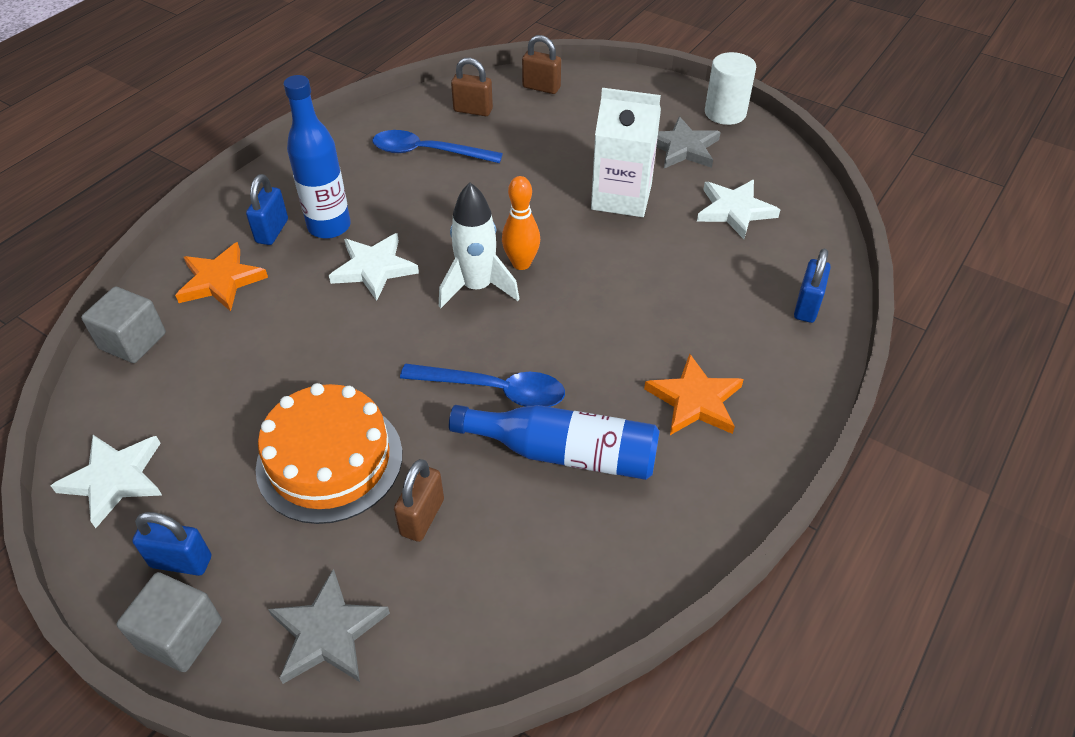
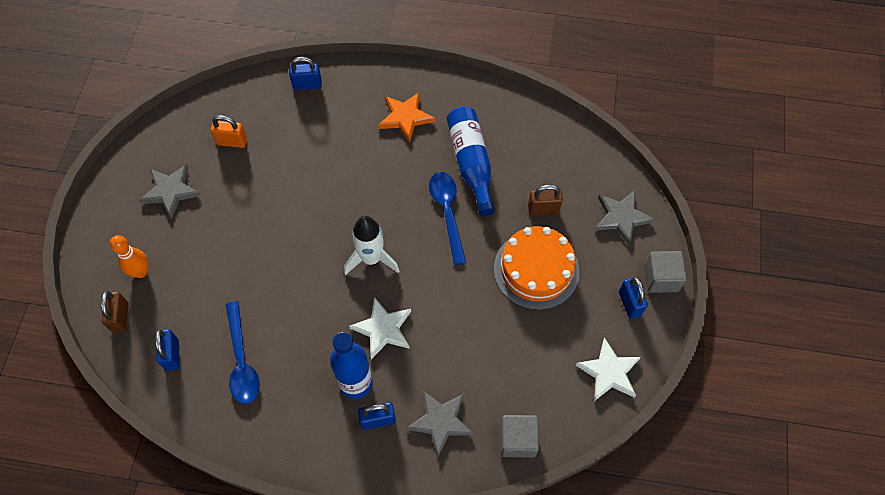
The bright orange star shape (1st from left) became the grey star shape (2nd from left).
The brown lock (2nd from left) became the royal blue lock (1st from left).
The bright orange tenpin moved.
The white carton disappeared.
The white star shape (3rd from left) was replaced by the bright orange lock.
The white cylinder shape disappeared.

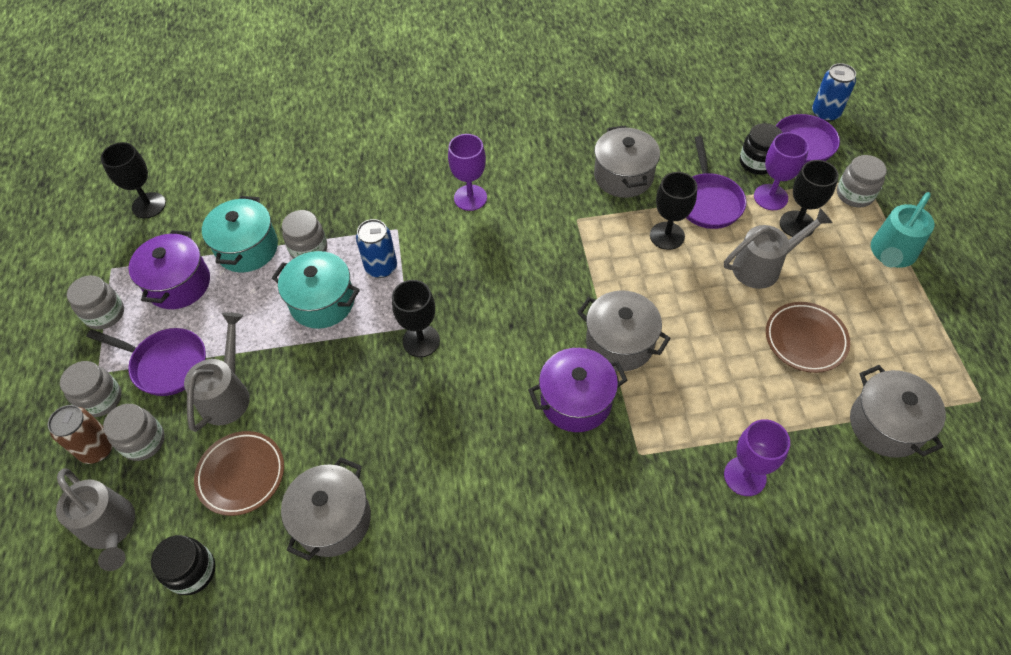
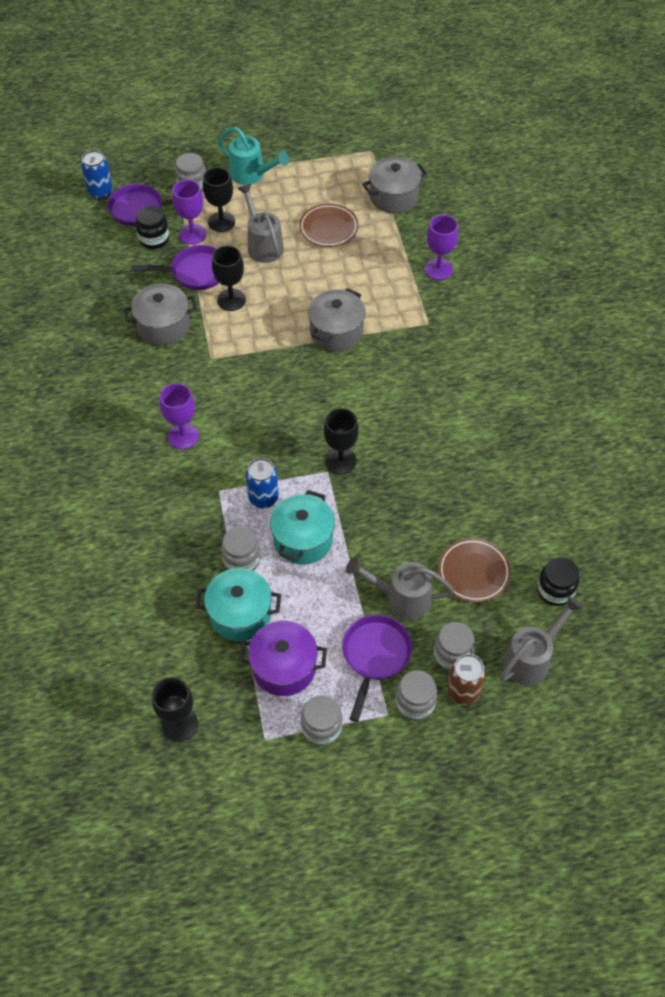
The grey cooking pot (1st from left) disappeared.
The purple cooking pot (2nd from left) disappeared.

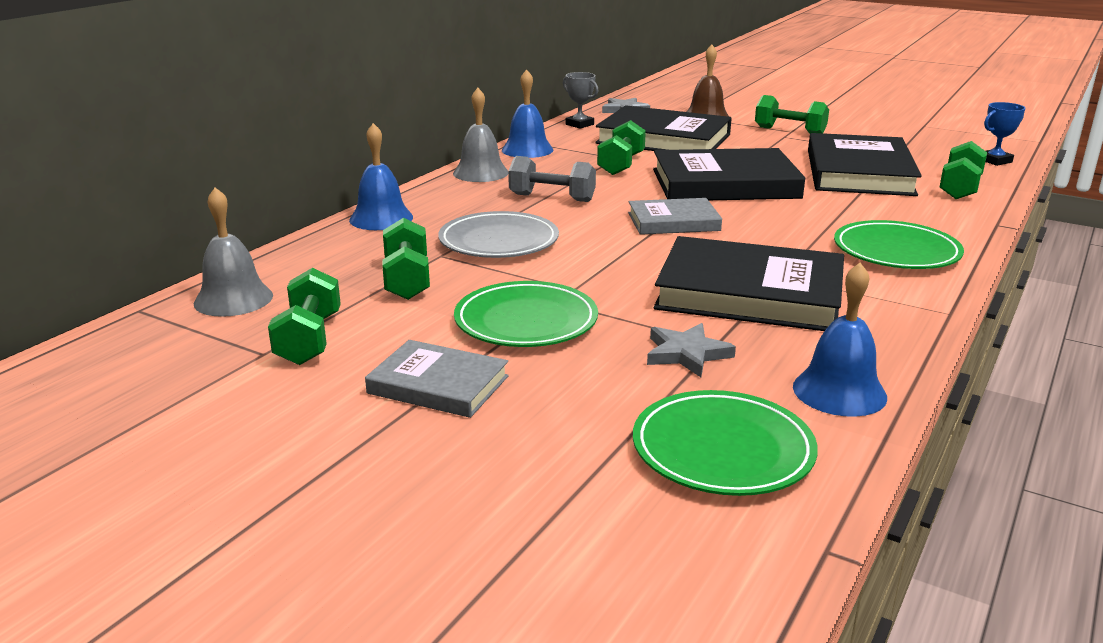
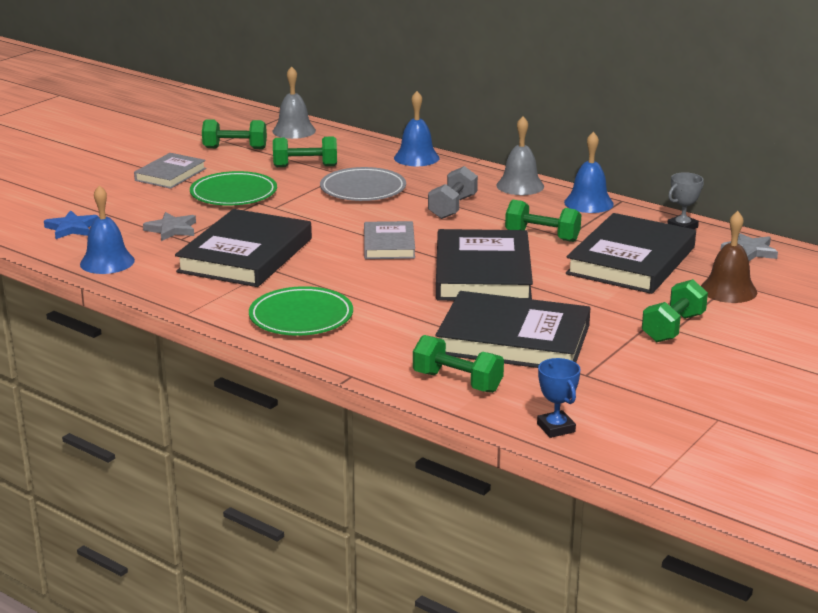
The green plate (2nd from left) was replaced by the royal blue star shape.

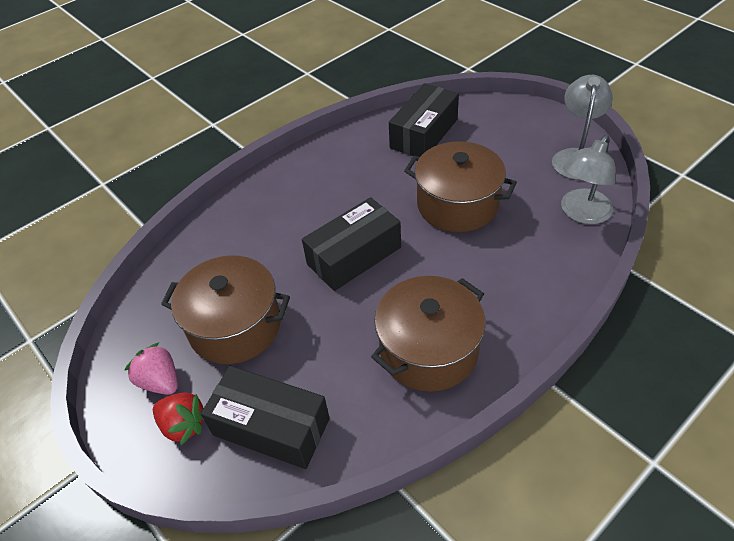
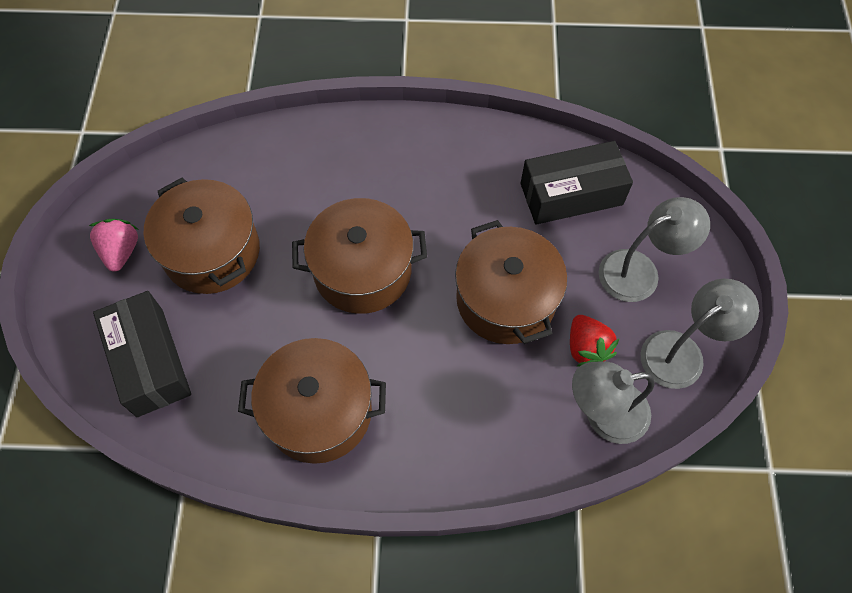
The crimson berry moved.
The ebony box (2nd from left) was replaced by the brown cooking pot (3rd from left).
The grey reading lamp (2nd from left) appeared.

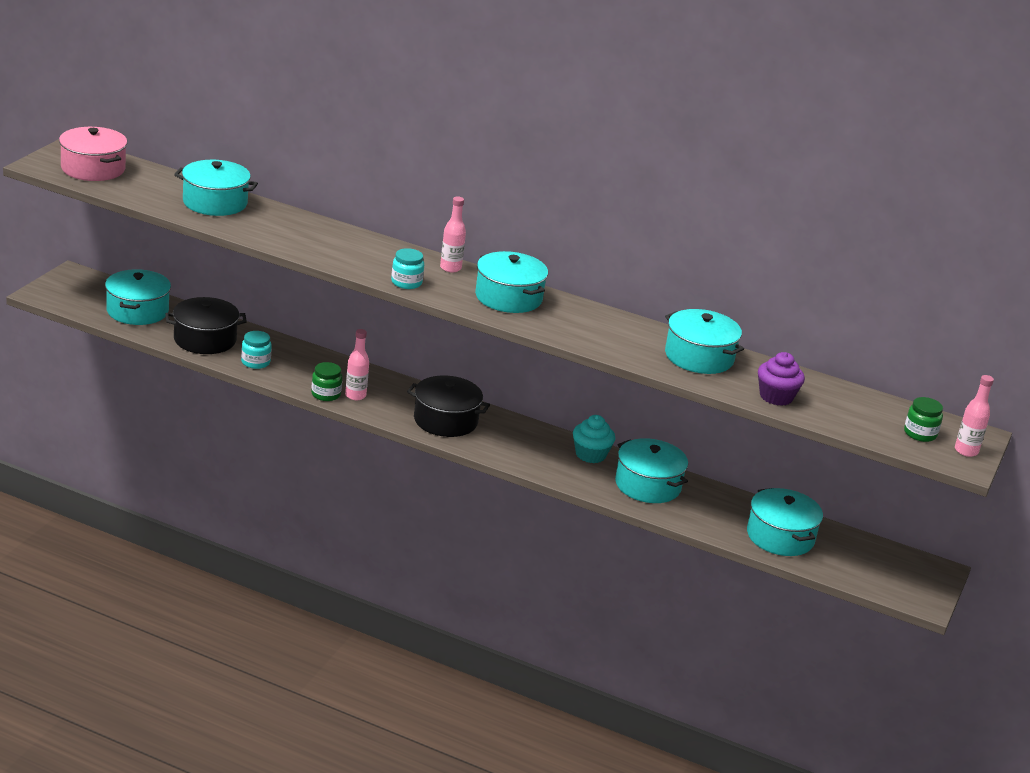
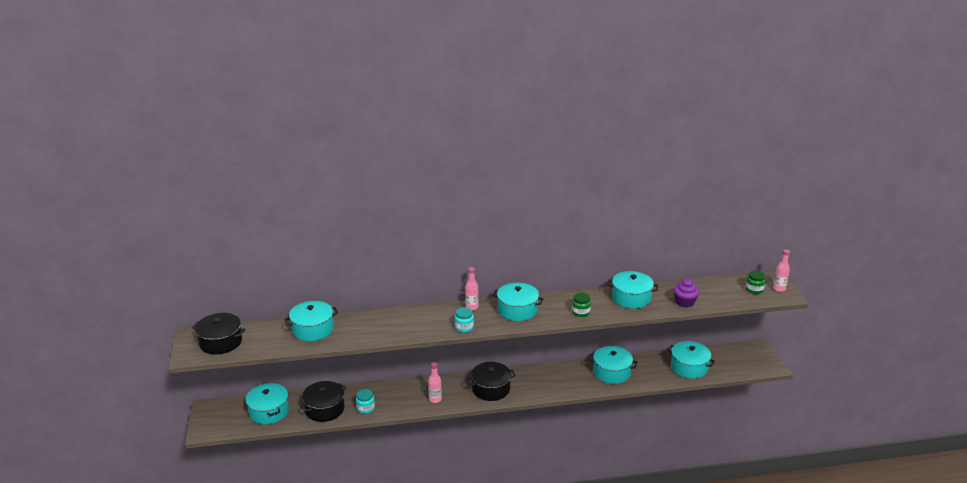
The rose-pink cooking pot became the ebony cooking pot (1st from left).
The green jam jar (1st from left) moved.
The turquoise fairy cake disappeared.

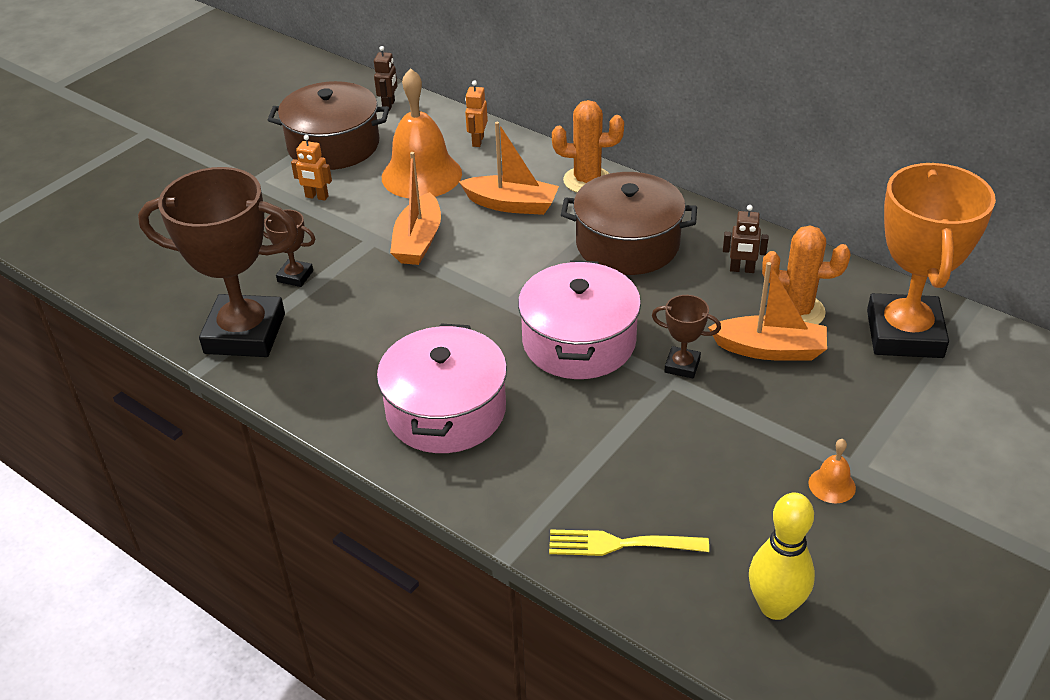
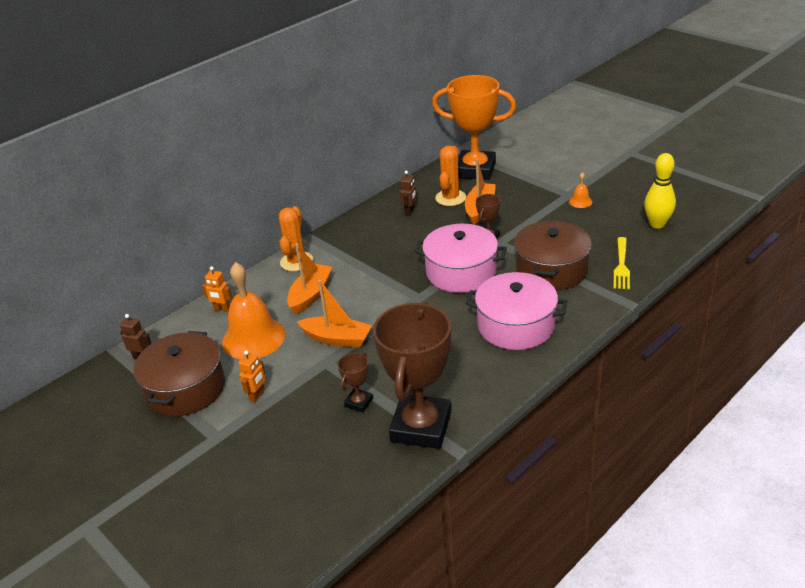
The brown cooking pot (2nd from left) moved.

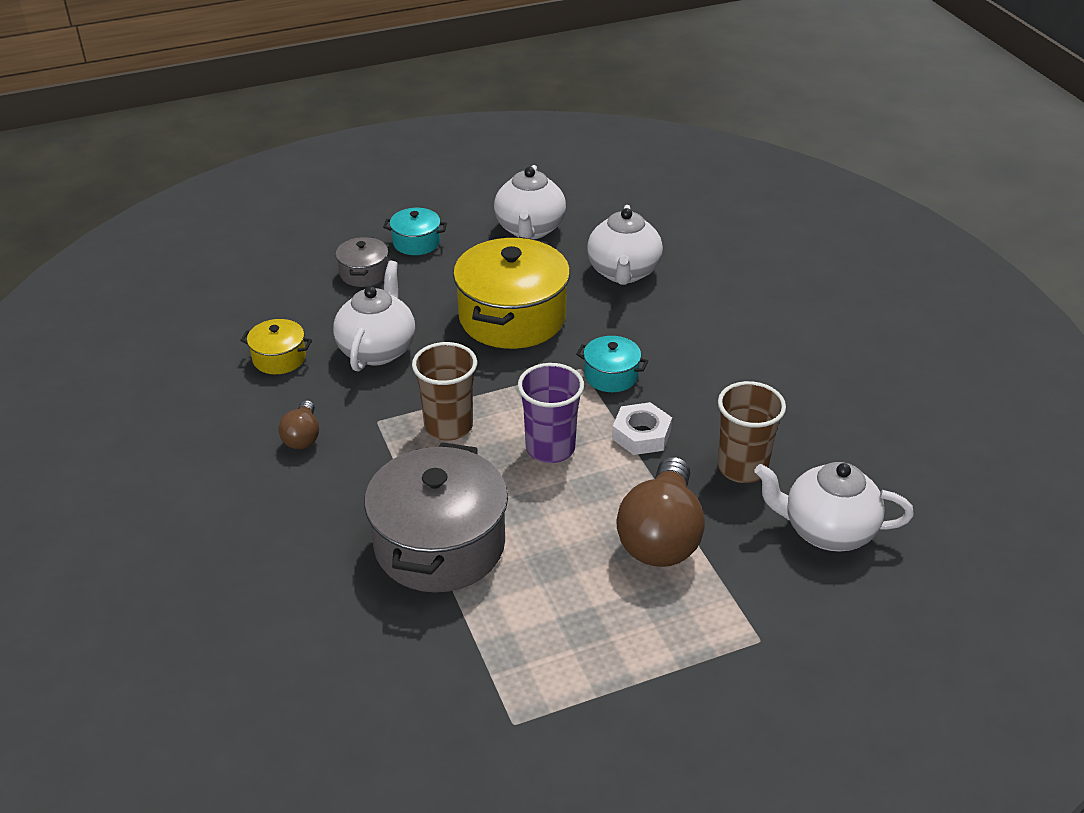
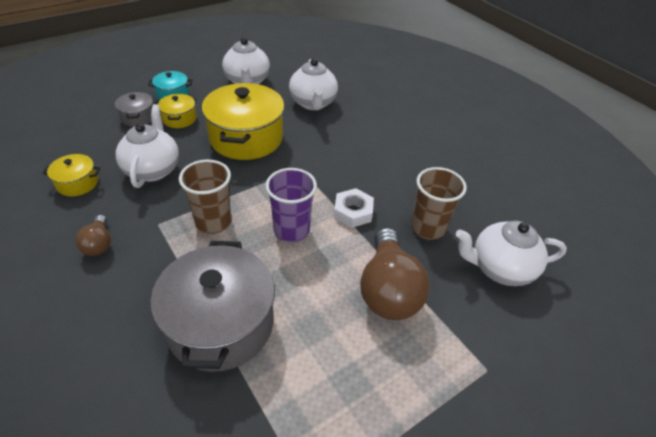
The turquoise cooking pot (2nd from left) disappeared.
The yellow cooking pot (2nd from left) appeared.

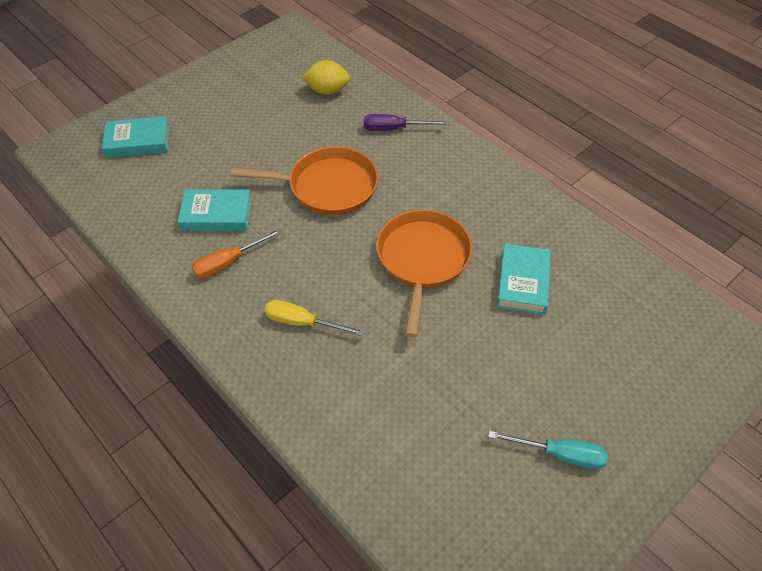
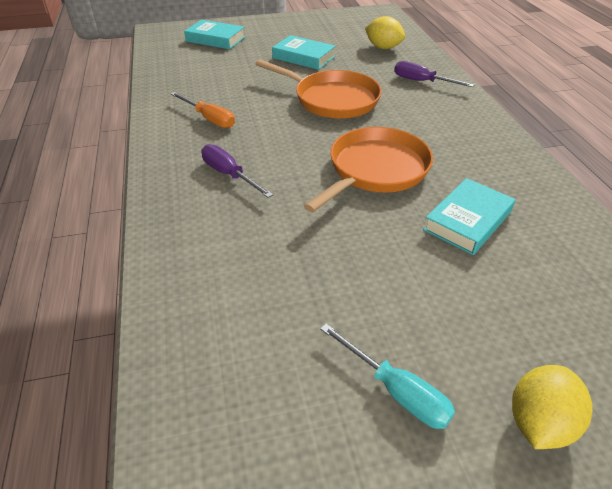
The turquoise hardback (2nd from left) moved.
The bright orange hand screwdriver turned 135 degrees counterclockwise.
The yellow hand screwdriver became the purple hand screwdriver (1st from left).
The yellow toy lemon (2nd from left) appeared.

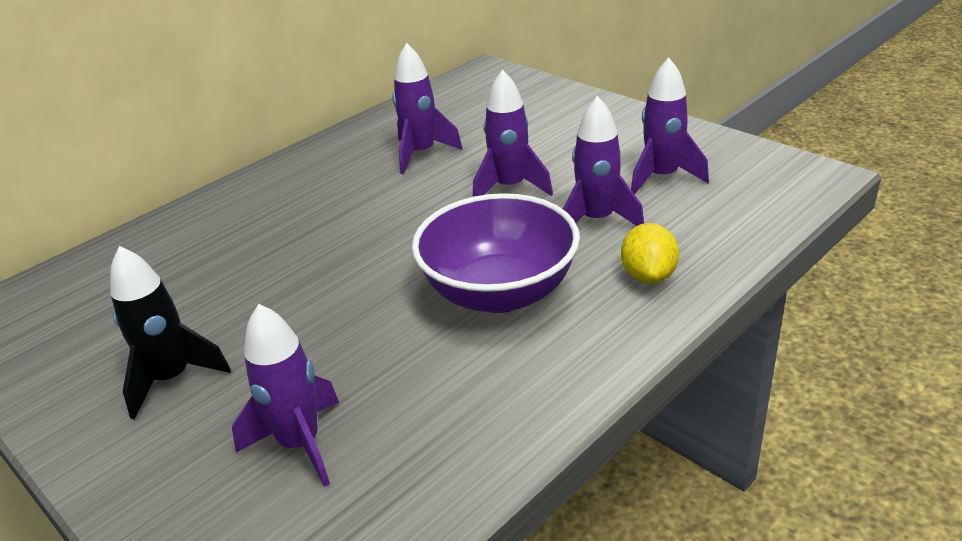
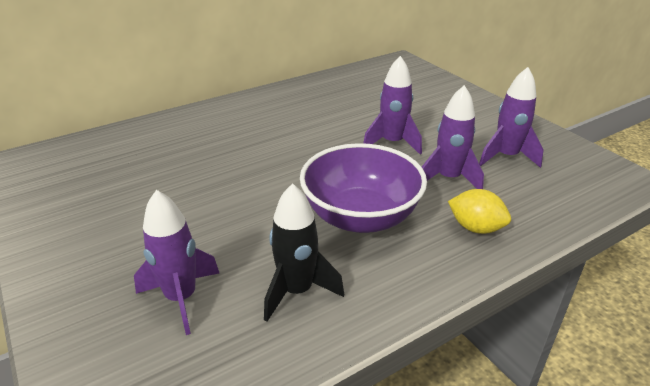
The ebony rocket moved.
The purple rocket (2nd from left) disappeared.
The yellow toy lemon turned 75 degrees counterclockwise.

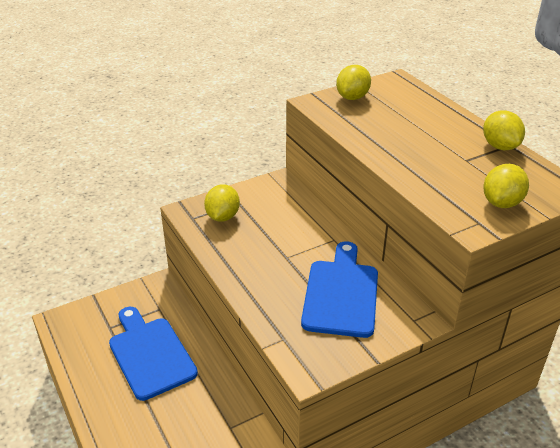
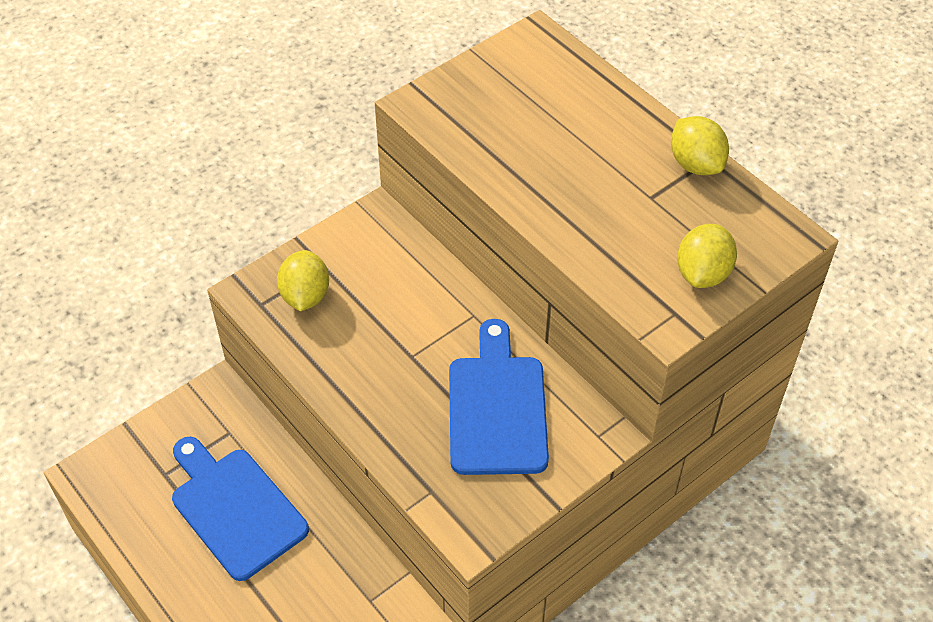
The yellow toy lemon (2nd from left) disappeared.

